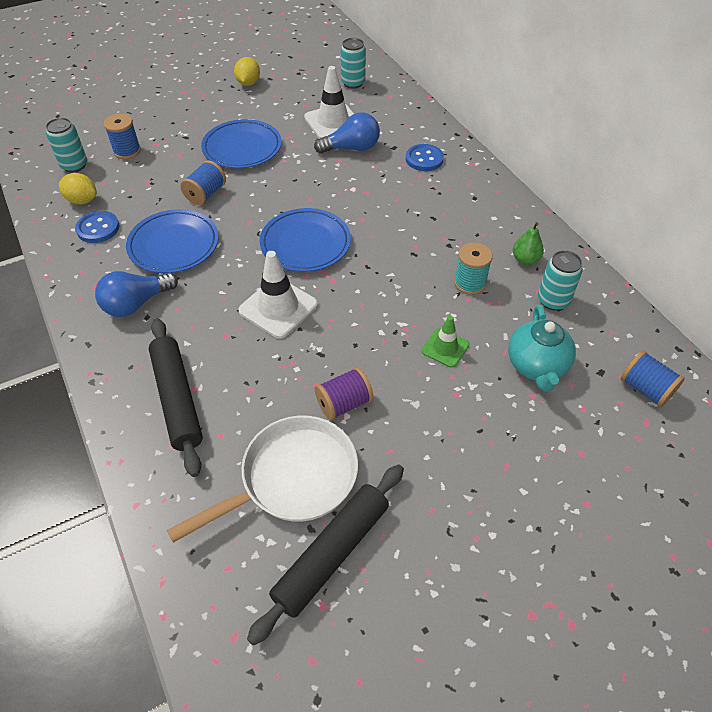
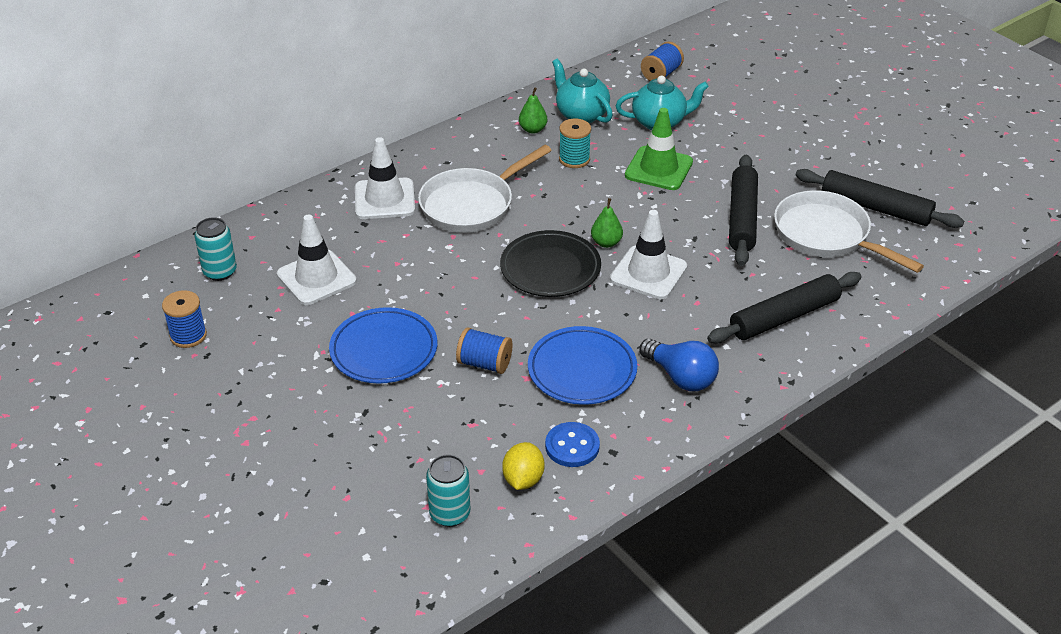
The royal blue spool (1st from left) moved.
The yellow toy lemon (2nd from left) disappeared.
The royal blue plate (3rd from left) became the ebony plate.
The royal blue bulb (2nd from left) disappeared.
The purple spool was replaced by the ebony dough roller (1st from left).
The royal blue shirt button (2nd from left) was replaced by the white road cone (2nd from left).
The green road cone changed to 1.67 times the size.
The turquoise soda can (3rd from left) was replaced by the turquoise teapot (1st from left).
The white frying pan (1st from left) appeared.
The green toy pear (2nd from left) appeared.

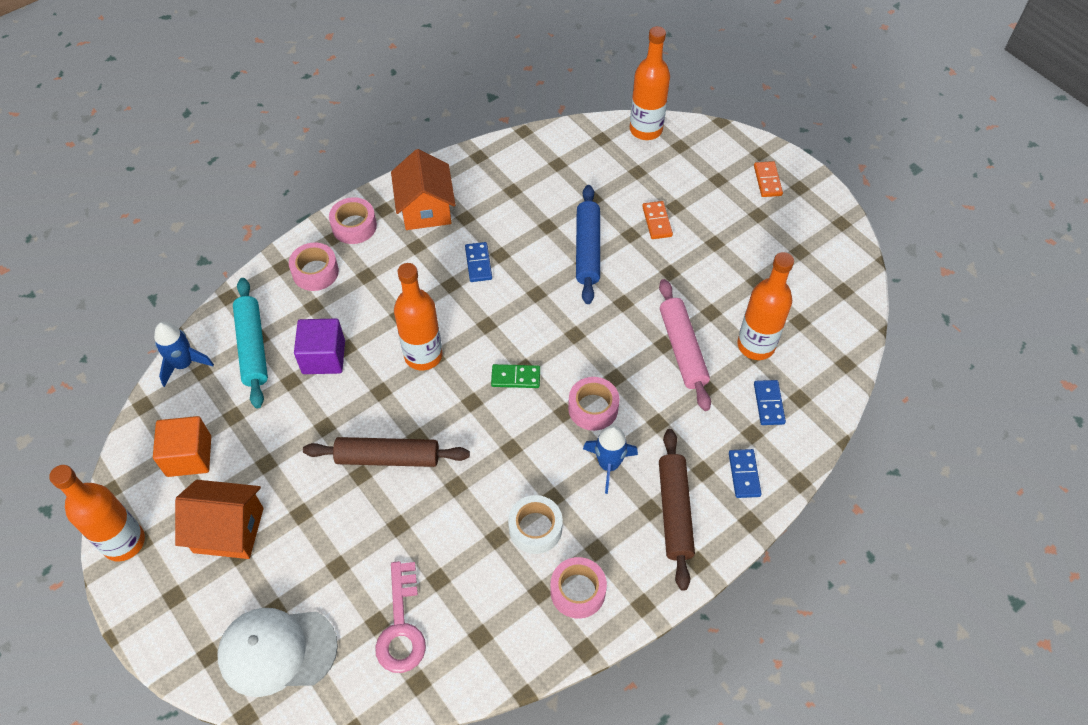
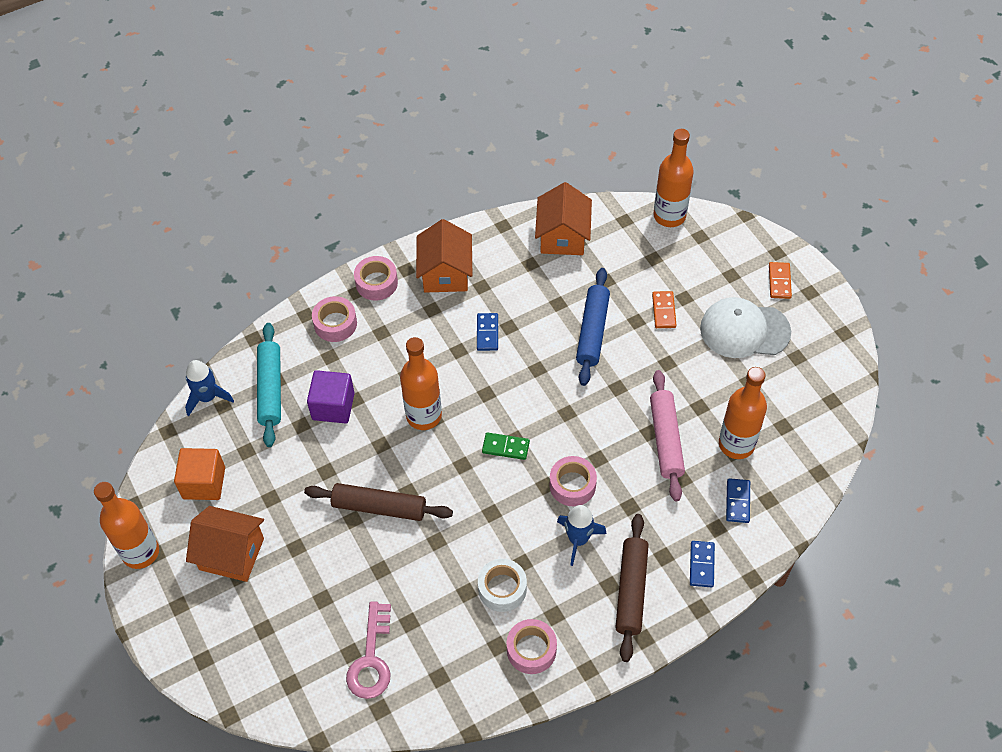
The white cap moved.
The bright orange cottage (3rd from left) appeared.

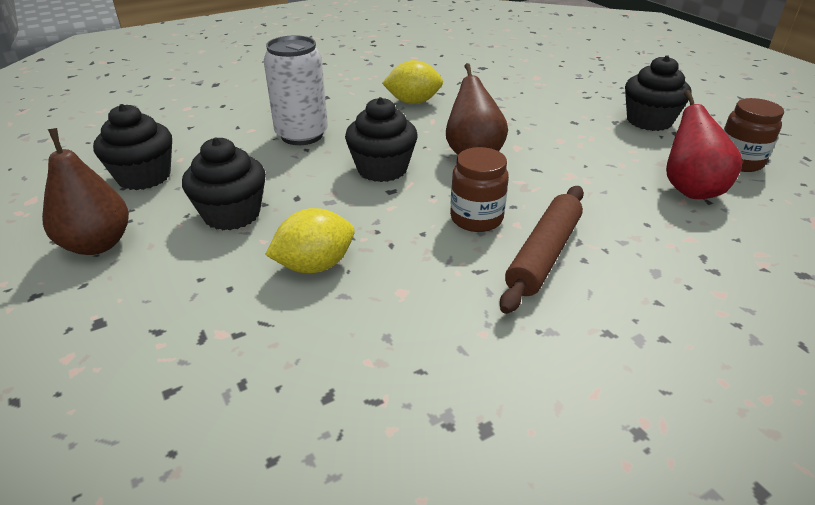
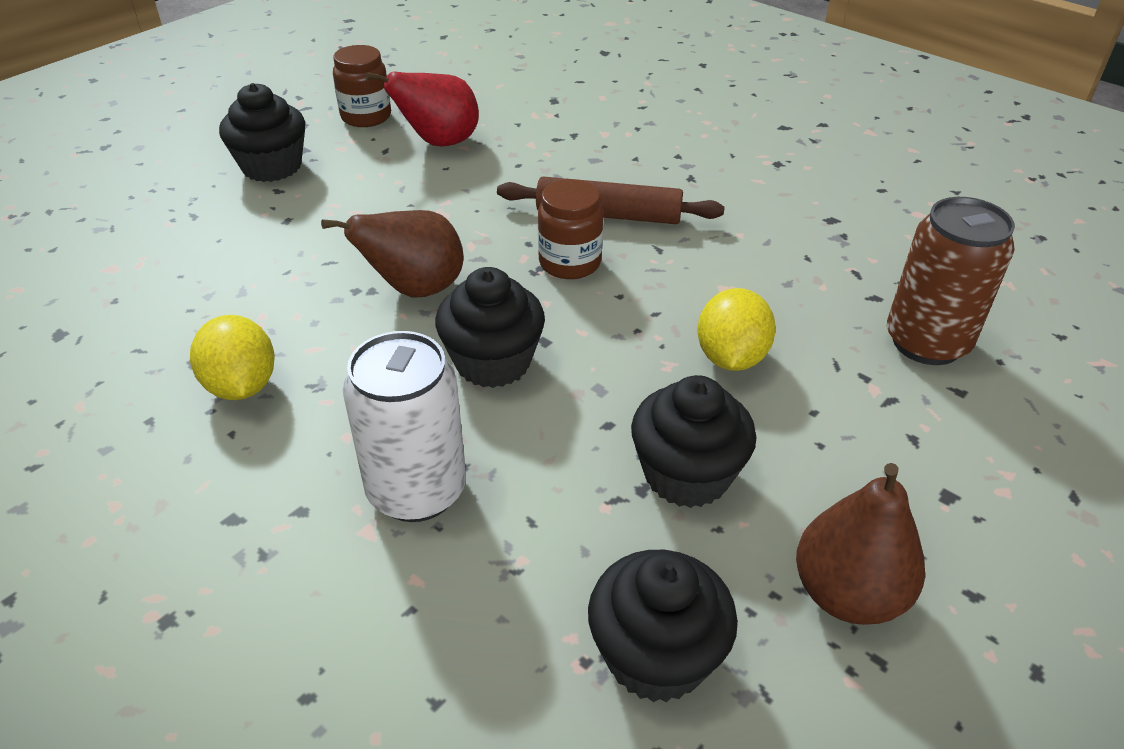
The yellow toy lemon (1st from left in the first image) turned 60 degrees clockwise.
The brown soda can appeared.

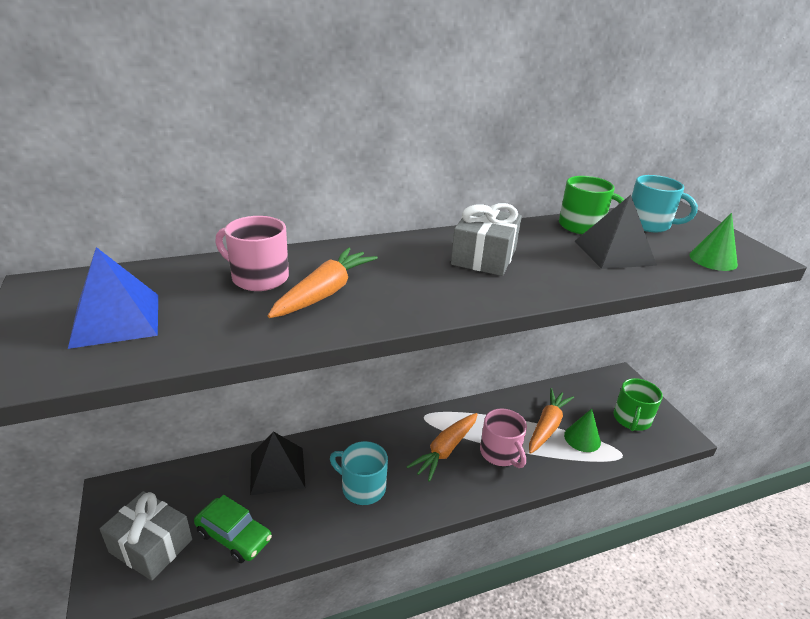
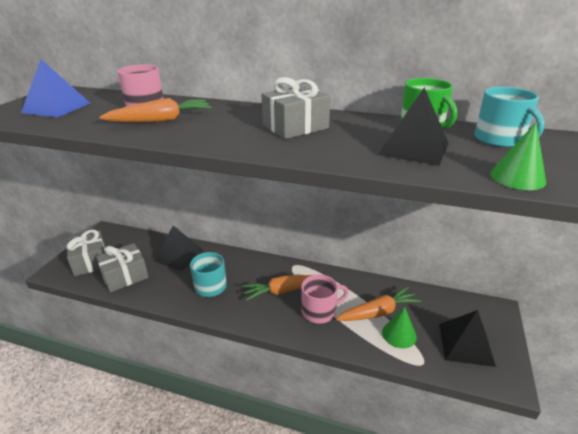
The green automobile was replaced by the grey gift (2nd from left).
The rose-pink coffee mug (2nd from left) turned 120 degrees counterclockwise.
The green coffee mug (2nd from left) was replaced by the ebony pyramid (3rd from left).

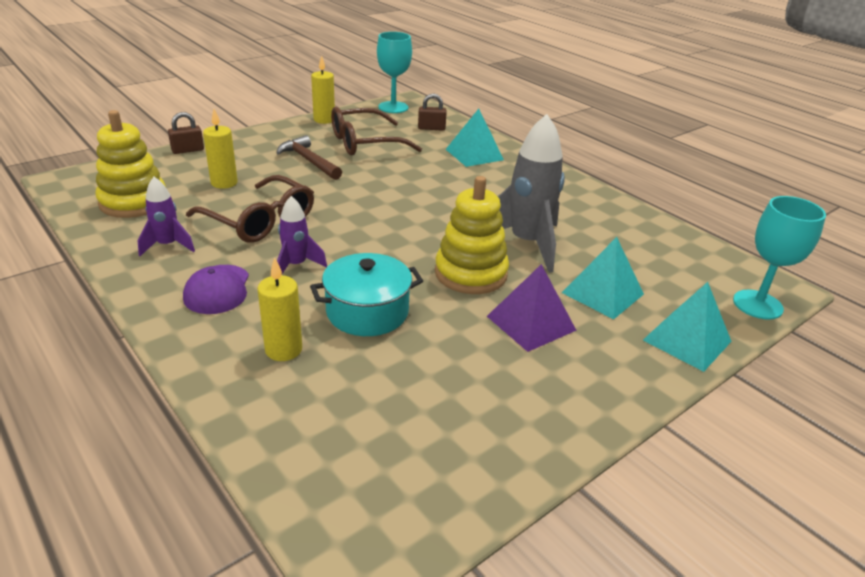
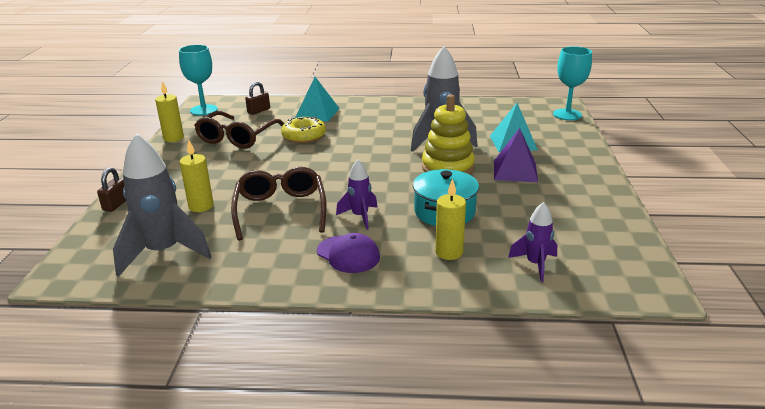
The yellow ring stacker (1st from left) was replaced by the grey rocket (1st from left).
The purple rocket (1st from left in the first image) moved.
The brown glasses (1st from left in the first image) turned 90 degrees counterclockwise.
The brown claw hammer disappeared.
The turquoise pyramid (3rd from left) disappeared.
The yellow glazed donut appeared.

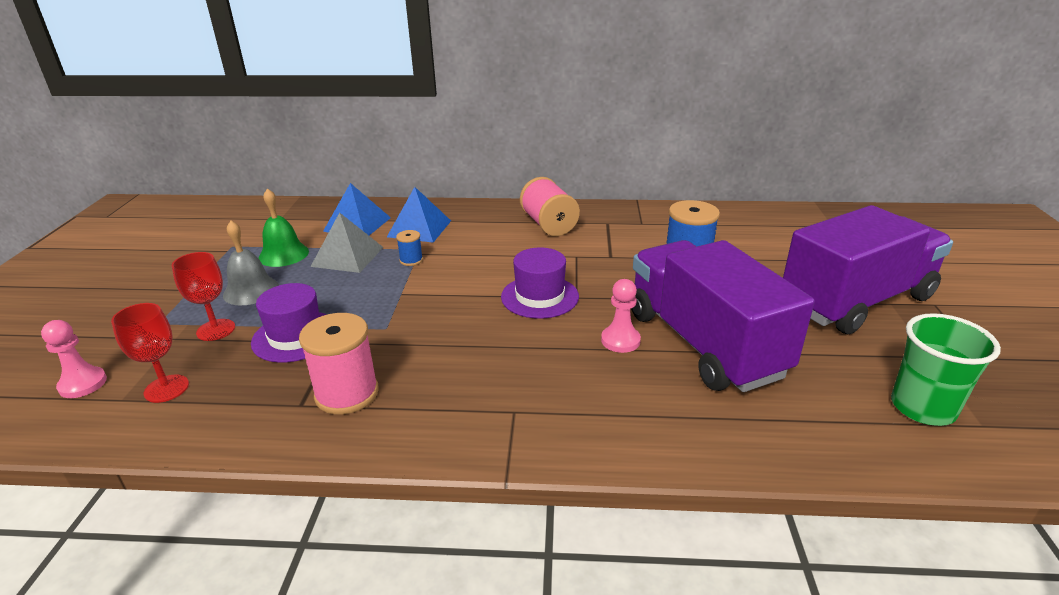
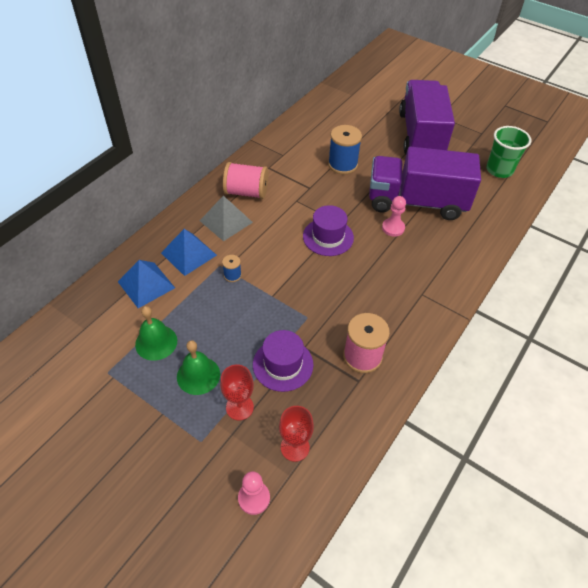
The grey hand bell became the green hand bell (2nd from left).
The grey pyramid moved.

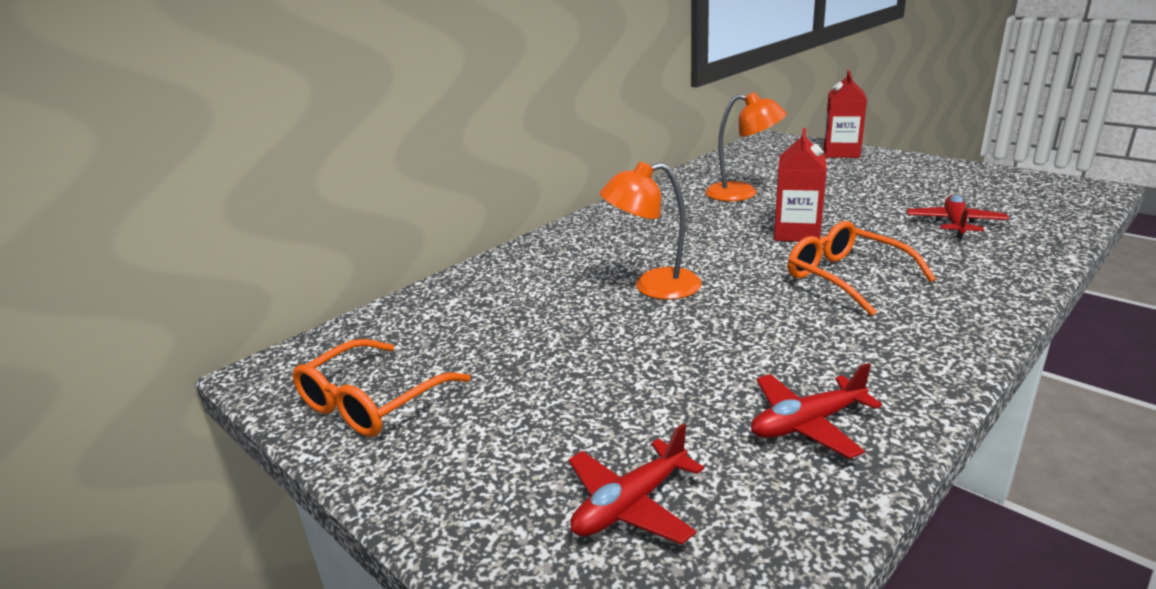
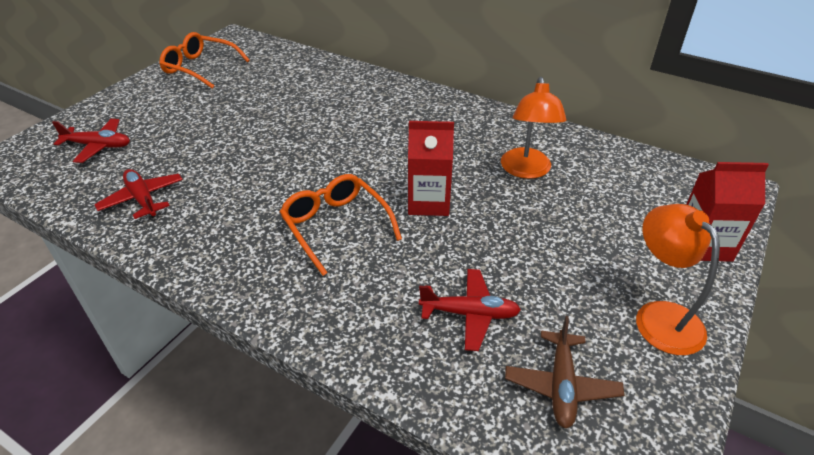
The crimson plane (1st from left) turned 150 degrees clockwise.
The bright orange reading lamp (1st from left in the first image) moved.
The bright orange glasses (2nd from left) turned 75 degrees counterclockwise.
The brown plane appeared.

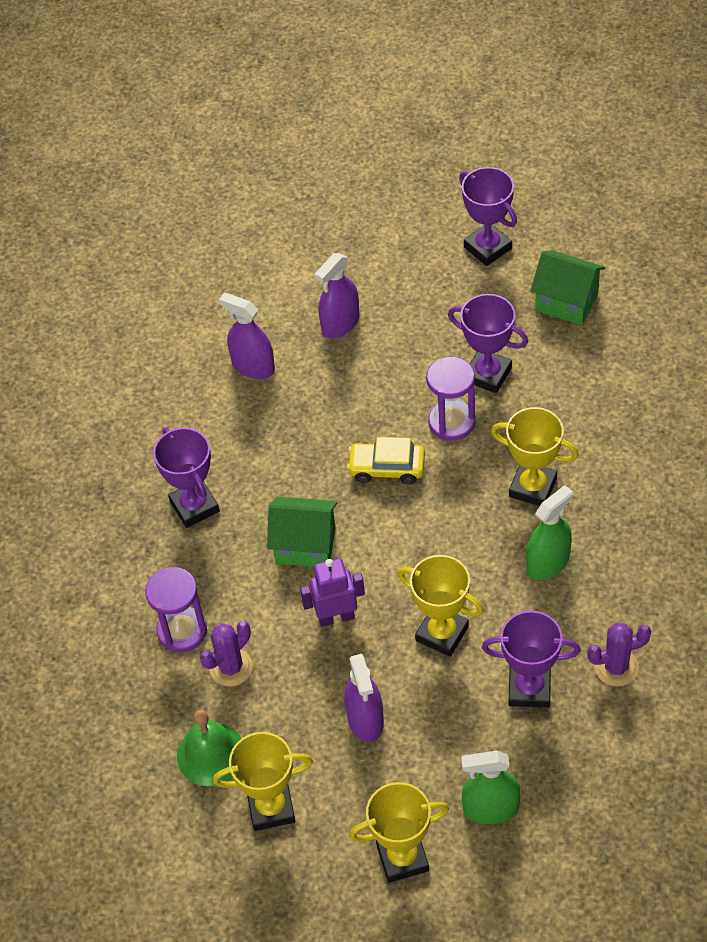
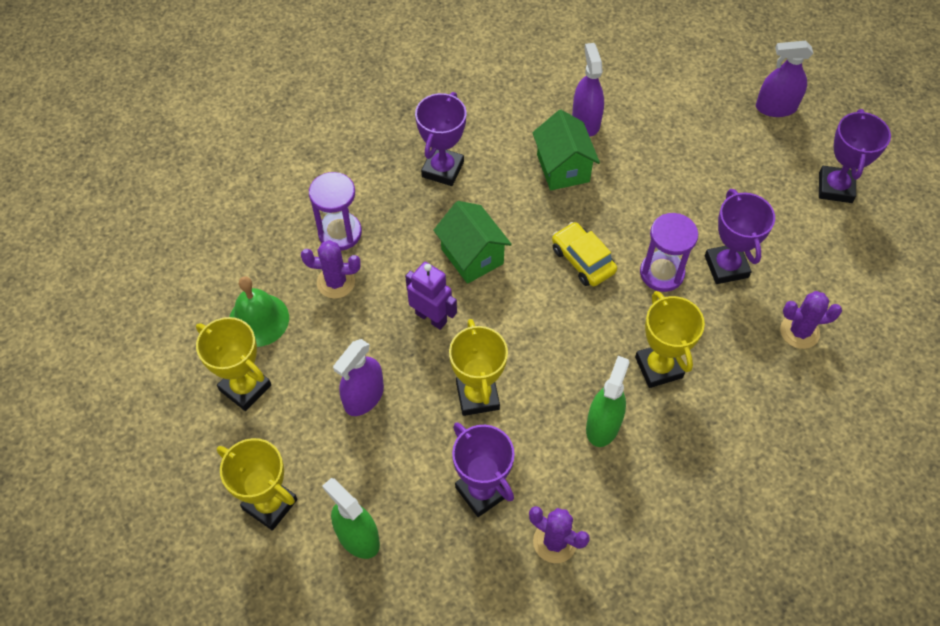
The purple sprayer (2nd from left in the first image) moved.
The green sprayer (2nd from left) turned 75 degrees counterclockwise.
The green cottage (2nd from left) moved.
The purple prickly plant (3rd from left) appeared.

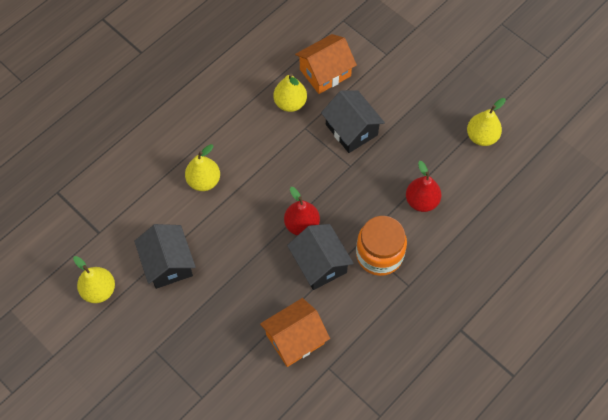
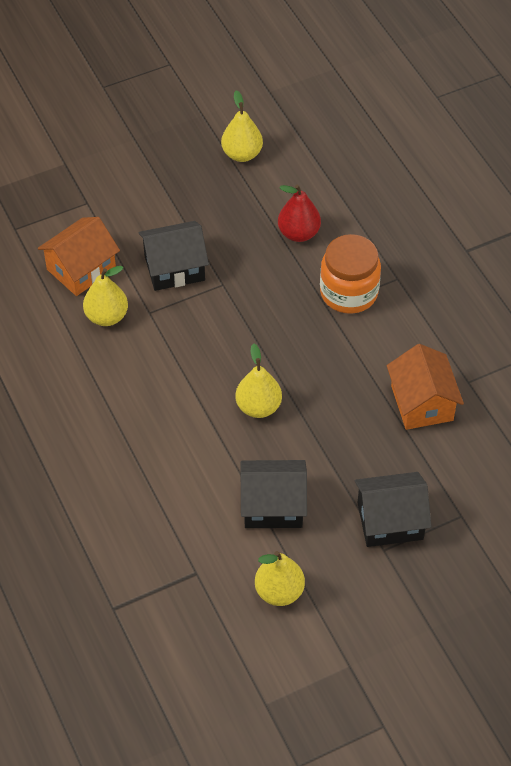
The yellow toy pear (2nd from left in the first image) moved.
The crimson toy pear (1st from left) disappeared.
The ebony cottage (2nd from left in the first image) moved.
The bright orange cottage (2nd from left in the first image) turned 60 degrees clockwise.

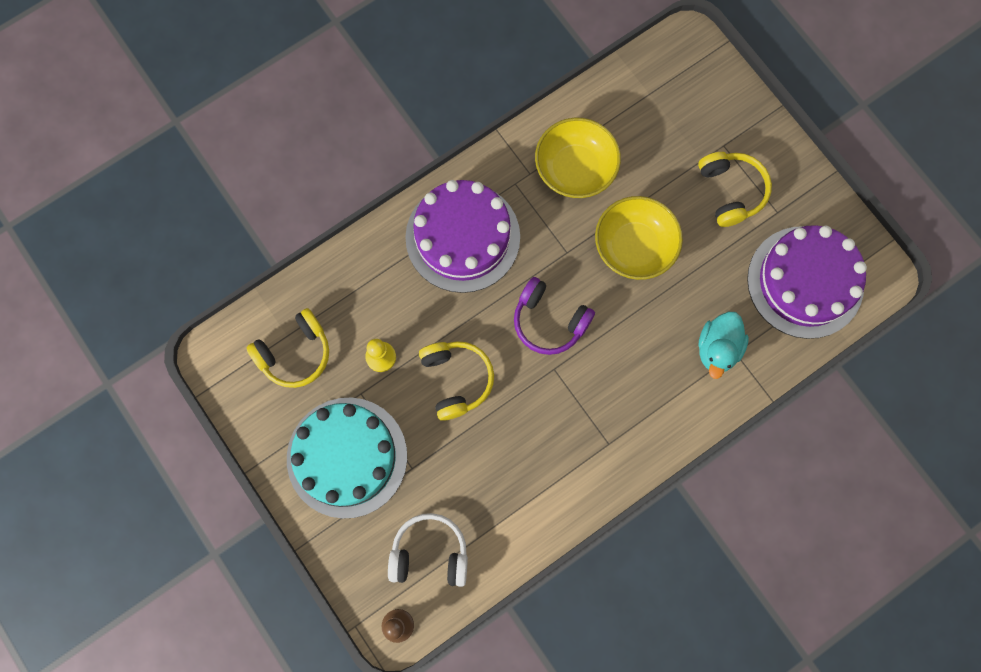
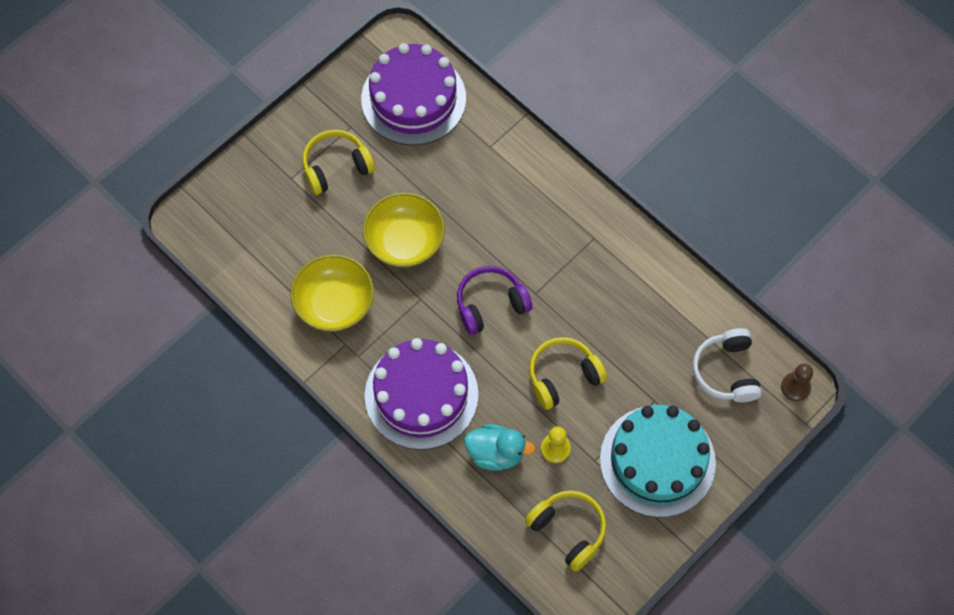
The purple headset turned 135 degrees counterclockwise.
The turquoise duck moved.

